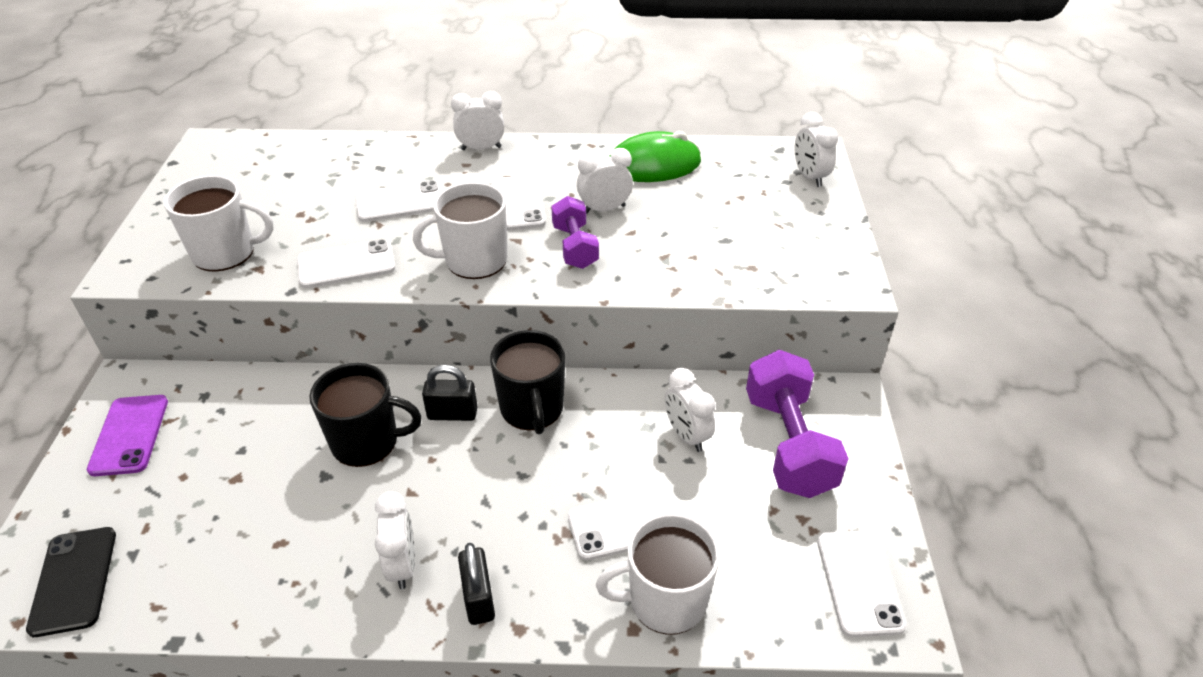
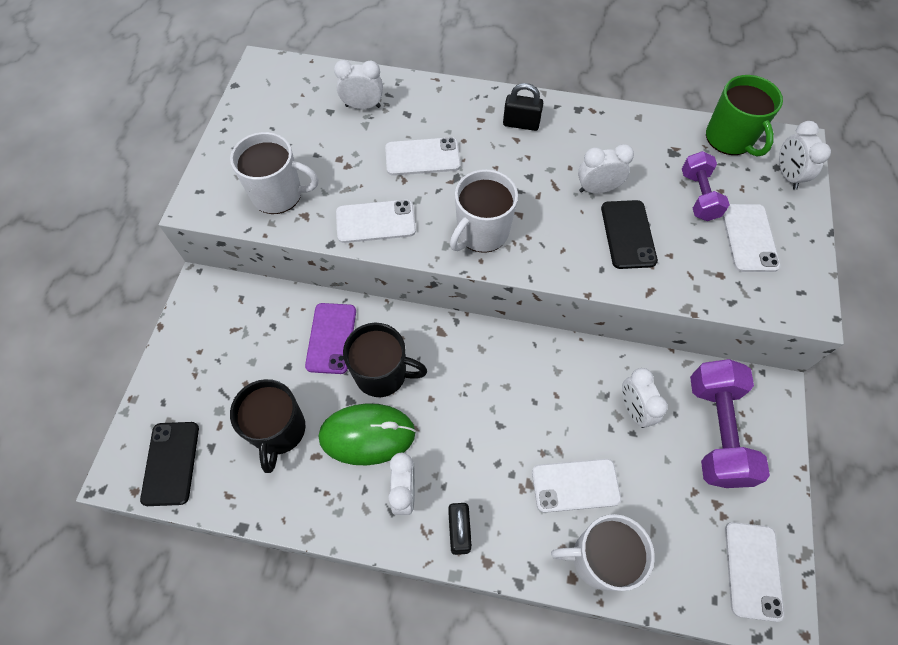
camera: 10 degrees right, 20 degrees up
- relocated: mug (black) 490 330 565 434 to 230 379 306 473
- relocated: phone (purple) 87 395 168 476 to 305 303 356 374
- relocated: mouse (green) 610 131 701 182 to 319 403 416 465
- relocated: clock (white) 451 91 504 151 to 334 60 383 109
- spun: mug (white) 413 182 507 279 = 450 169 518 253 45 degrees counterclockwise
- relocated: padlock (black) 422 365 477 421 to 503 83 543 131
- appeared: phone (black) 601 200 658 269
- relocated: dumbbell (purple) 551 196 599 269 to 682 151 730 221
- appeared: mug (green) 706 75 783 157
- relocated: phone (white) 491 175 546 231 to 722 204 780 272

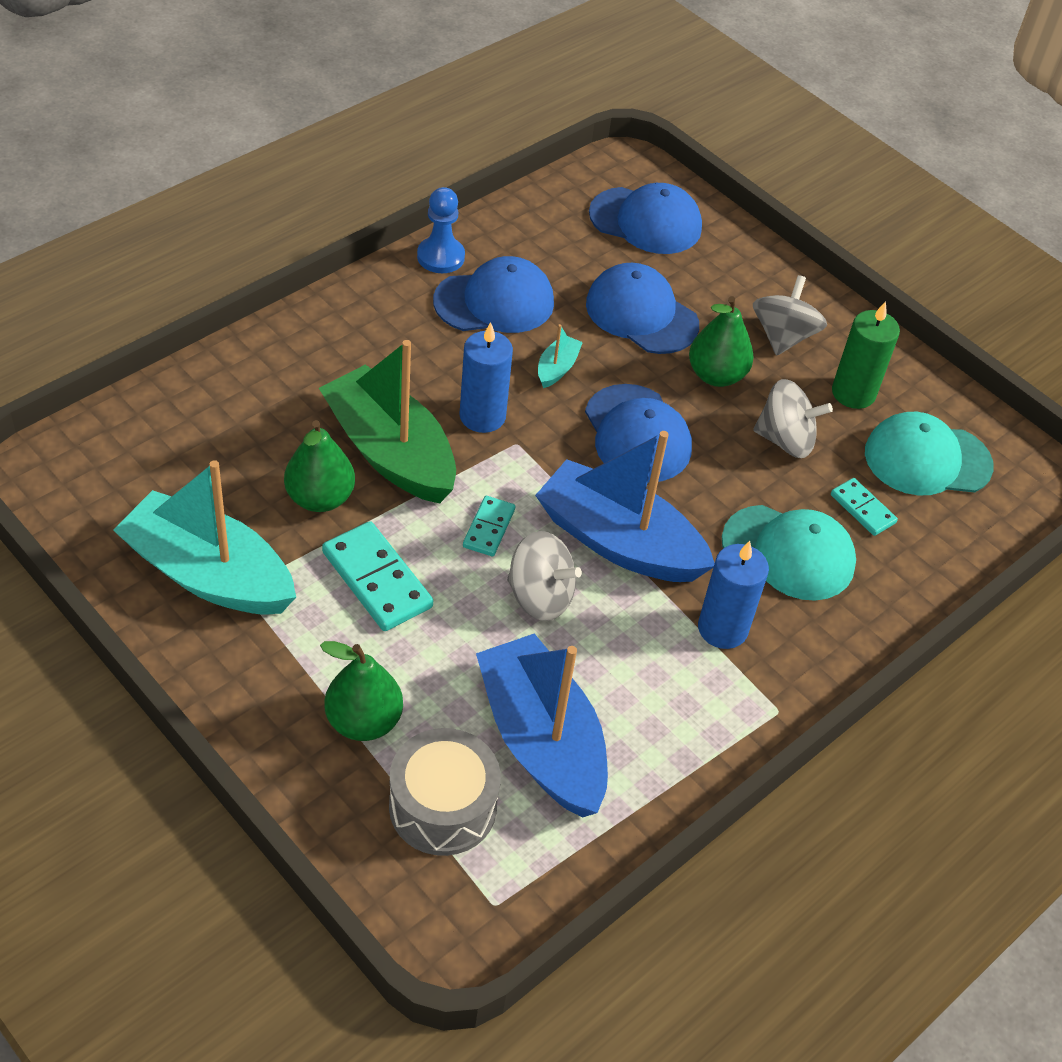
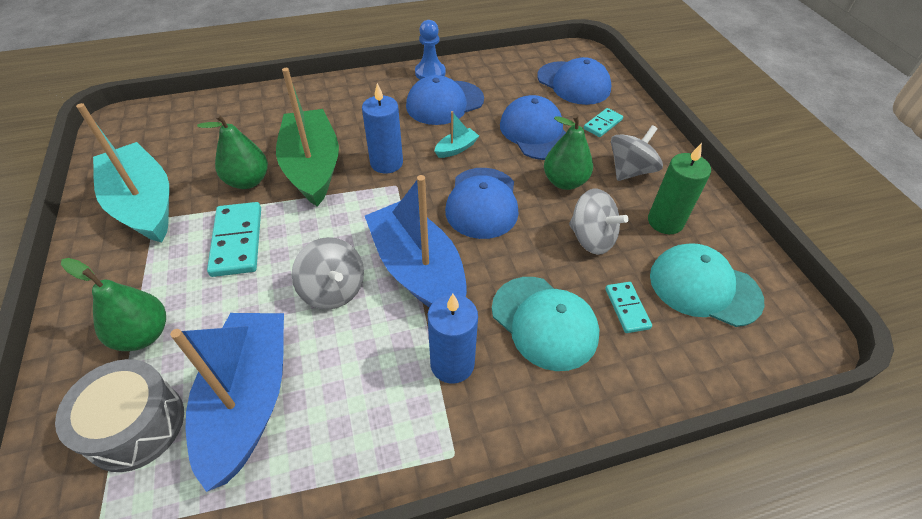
camera: 30 degrees right, 0 degrees up
- spun: cap (blue) 433 256 554 333 = 406 75 484 125 135 degrees clockwise
- relocated: domino (turquoise) 463 496 515 556 to 584 108 623 137

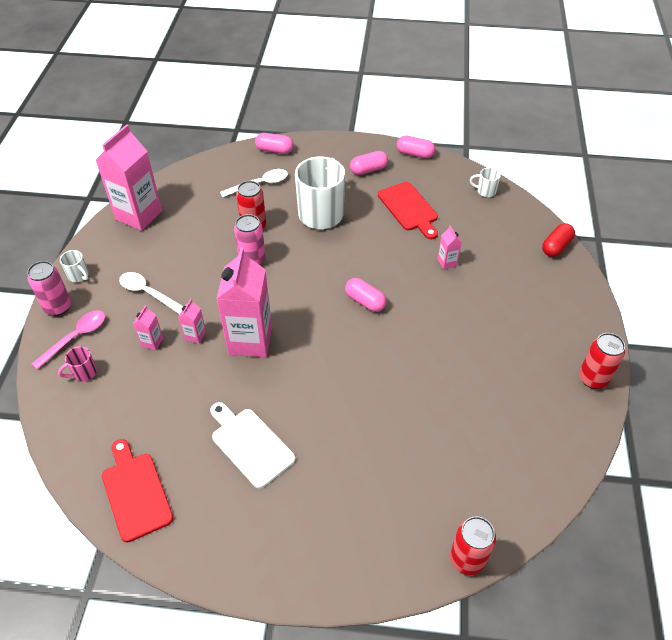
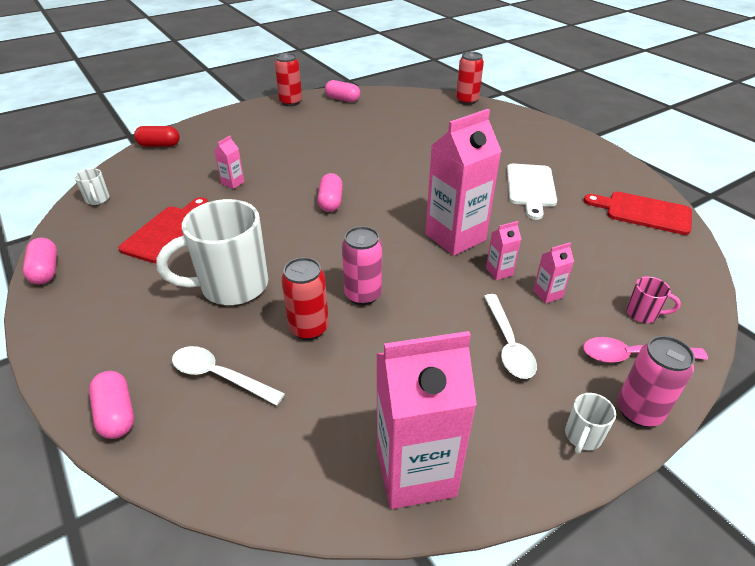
camera: 130 degrees left, 10 degrees down
- relocated: capsule (pink) 350 151 388 175 to 325 80 360 102
- spun: mug (white) 60 250 89 282 = 565 393 616 454 150 degrees counterclockwise
- spun: cutting board (red) 102 439 174 542 = 584 192 692 235 90 degrees clockwise

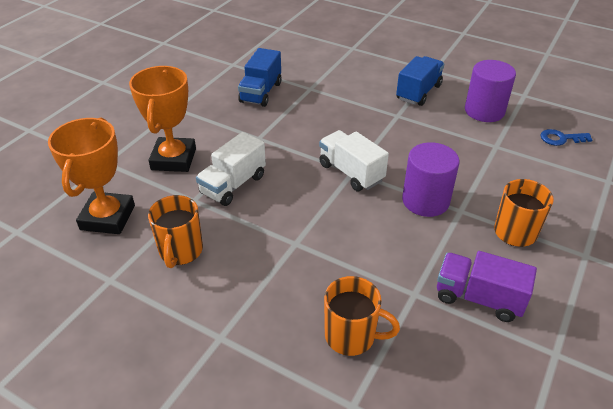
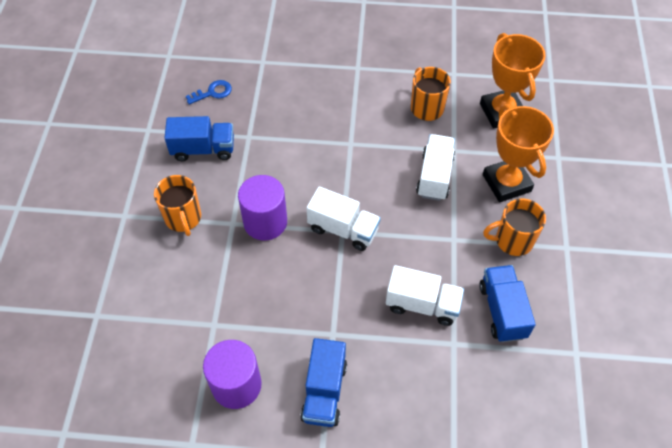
camera: 155 degrees right, 15 degrees up
- colour: truck (purple) 437 251 537 322 to truck (blue) 164 116 234 161
- relocated: key (blue) 540 129 592 146 to 186 80 232 105
- appeared: truck (white) 386 265 464 326
- relocated: mug (orange) 324 276 400 356 to 483 199 546 256

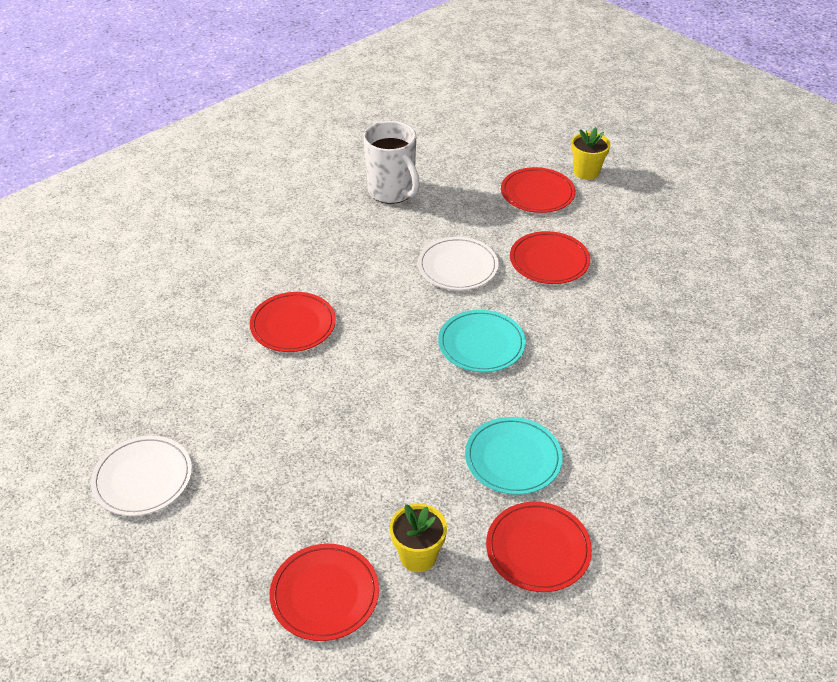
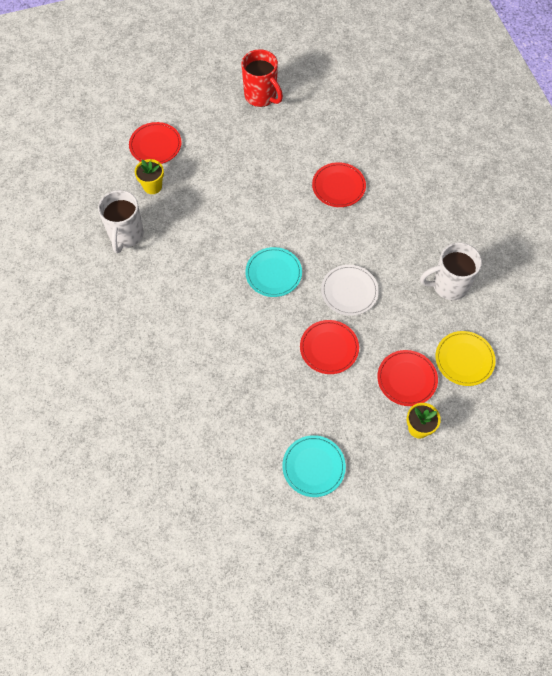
camera: 115 degrees right, 20 degrees up
- exchanged: plate (red) 486 502 592 592 to mug (white) 98 190 144 253
- exchanged: plate (white) 91 436 192 516 to mug (red) 241 49 283 107
- relocated: plate (turquoise) 465 417 563 495 to 282 435 346 497
- appeared: plate (yellow) 436 331 496 386

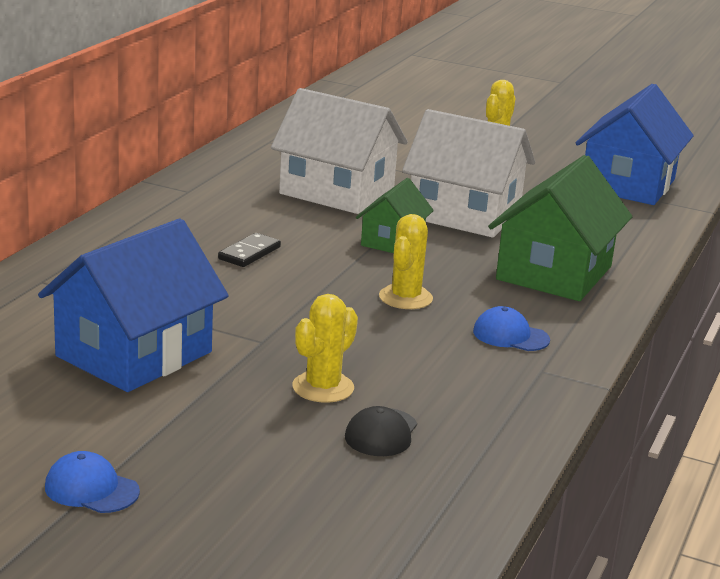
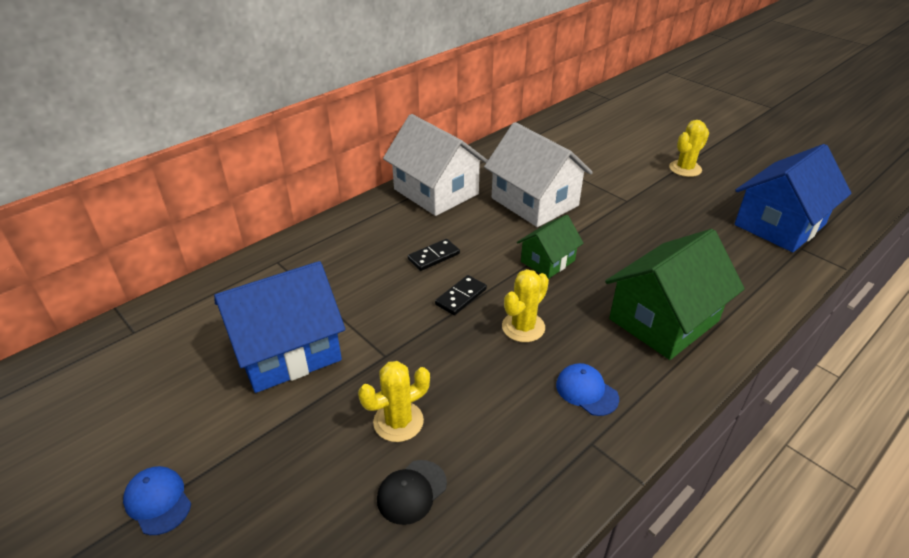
camera: 25 degrees right, 15 degrees up
- relocated: house (white) 402 109 535 238 to 383 114 488 216
- appeared: domino (black) 435 275 487 315

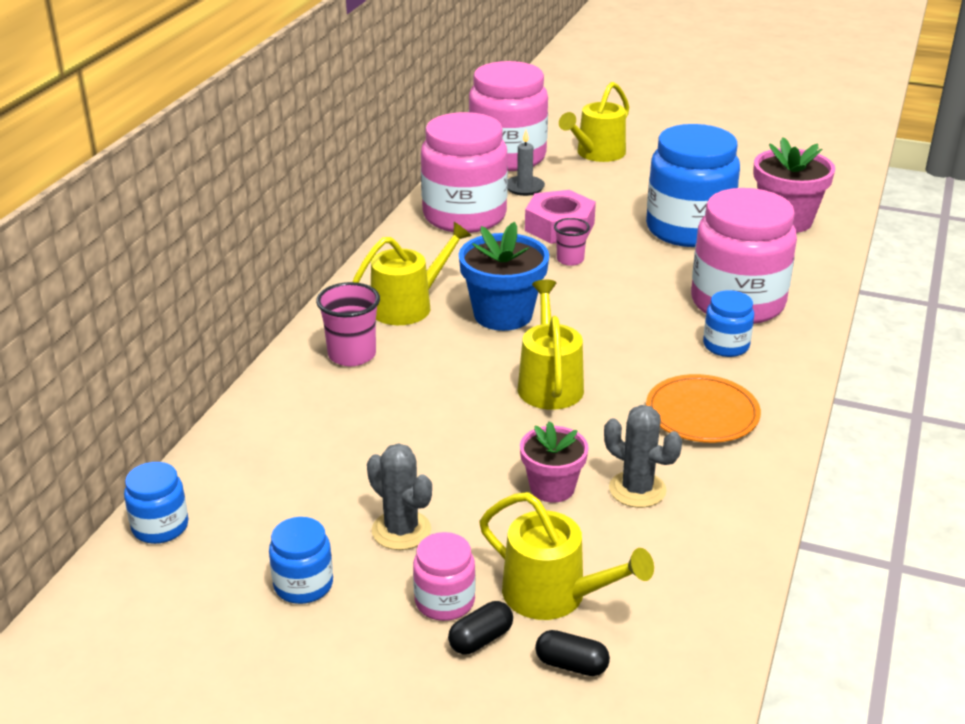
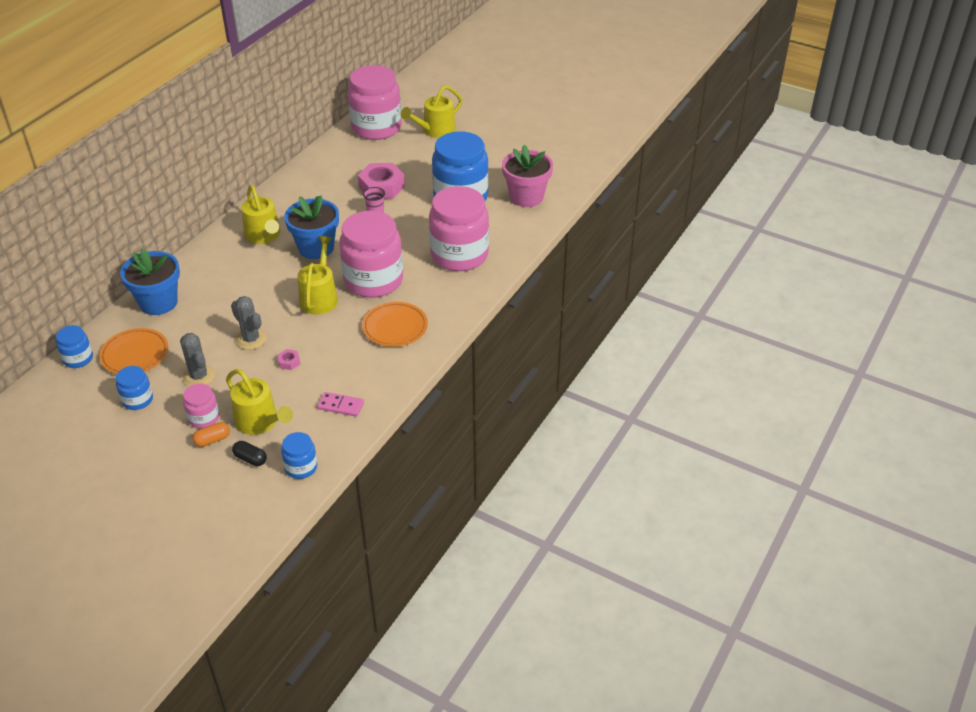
camera: 10 degrees right, 10 degrees up
- appeared: plate (orange) 99 328 168 374
- appeared: flower pot (blue) 120 248 180 315
- colour: capsule (black) 448 601 513 654 to capsule (orange) 192 422 230 447
- relocated: cactus (grey) 604 405 682 508 to 231 296 267 350
- spun: watering can (yellow) 353 222 472 325 = 241 185 280 244 90 degrees clockwise
- exchanged: flower pot (pink) 520 421 589 502 to nut (pink) 277 349 300 370
- relocated: jar (blue) 703 290 754 357 to 281 432 317 479
- appeared: domino (pink) 317 392 364 417
- relocated: jar (pink) 421 112 508 233 to 339 211 403 298
- missing: cup (pink) 316 282 380 366
- missing: candle (grey) 507 130 545 196

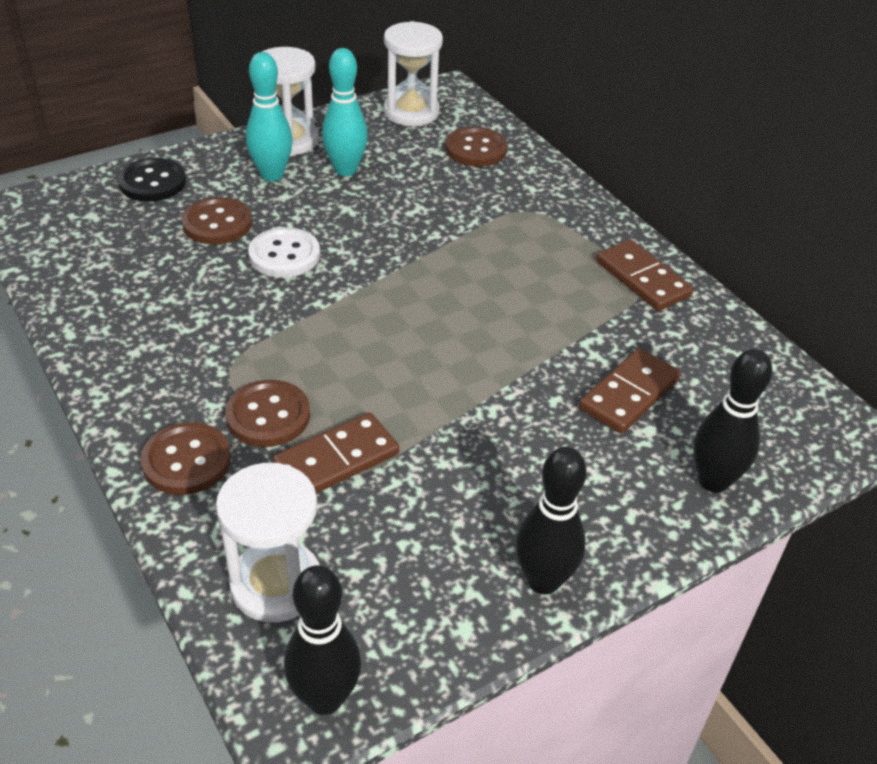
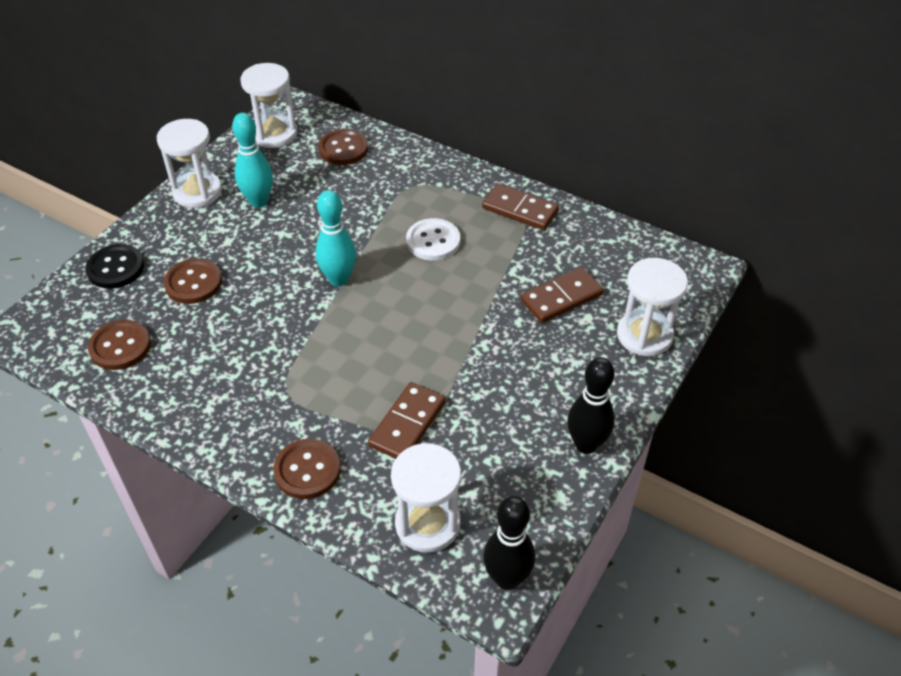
camera: 25 degrees left, 5 degrees up
- relocated: button (brown) 225 380 310 447 to 88 320 151 370
- relocated: bowling pin (turquoise) 246 52 293 181 to 315 190 356 286
- relocated: button (white) 248 227 320 278 to 406 218 460 261
- spun: domino (brown) 579 348 681 434 = 521 267 603 323 45 degrees clockwise
- exchanged: bowling pin (black) 693 349 772 493 to hourglass (white) 617 258 688 356

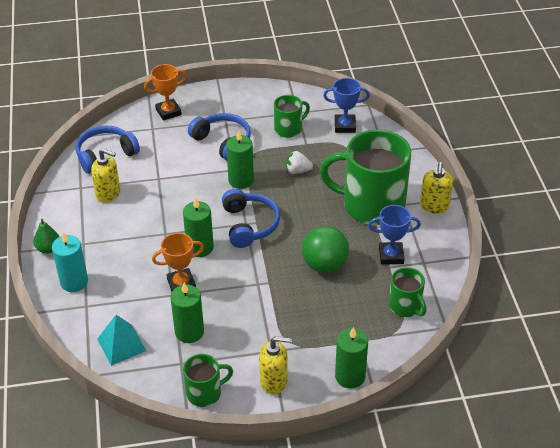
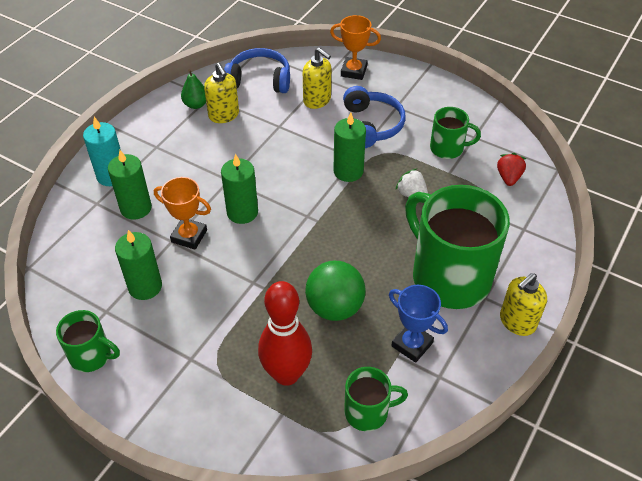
camera: 40 degrees right, 5 degrees up
- relocated: candle (green) 335 327 368 388 to 108 150 152 220
- relocated: pear (green) 34 219 60 254 to 181 69 206 109
- appeared: bowling pin (red) 258 281 312 386
- relocated: soap dispenser (yellow) 259 336 292 395 to 303 47 331 109
- spun: mug (green) 389 267 427 317 = 344 367 408 431 105 degrees counterclockwise
- exchanged: trophy (blue) 323 78 370 133 to strawberry (red) 497 153 526 186
- missing: pyramid (turquoise) 97 315 146 366
- missing: headphones (blue) 222 189 280 248

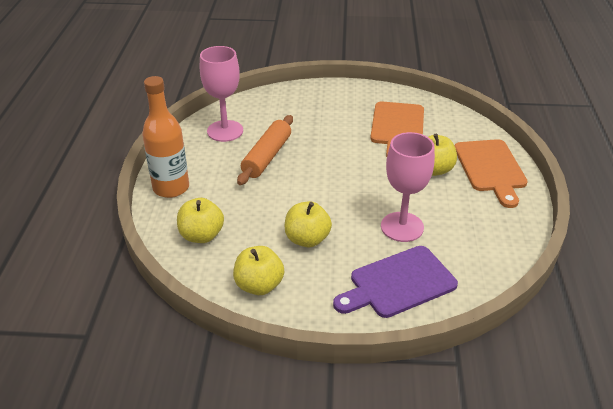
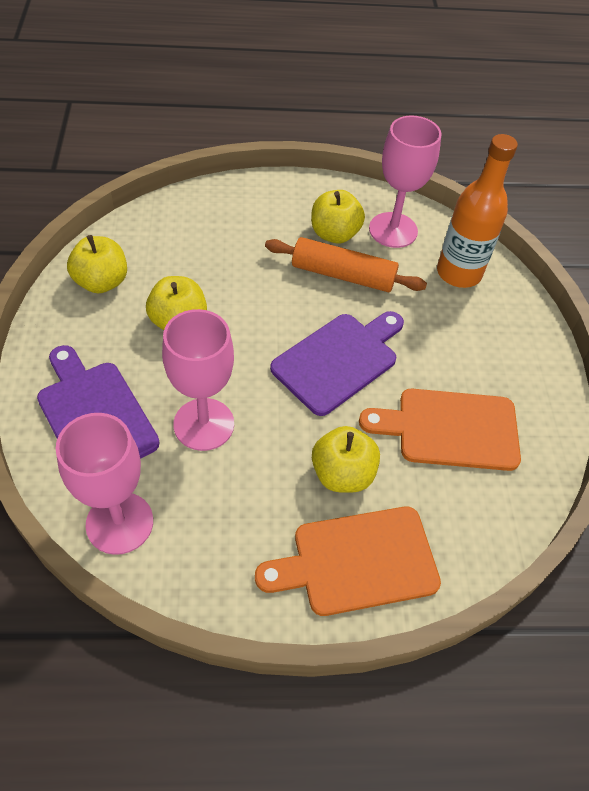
camera: 80 degrees right, 15 degrees up
- appeared: goblet (pink) 56 413 153 555
- appeared: cutting board (purple) 270 311 404 416
- relocated: apple (yellow) 177 198 224 243 to 311 190 365 243
- relocated: bottle (orange) 142 76 189 198 to 437 134 518 288

